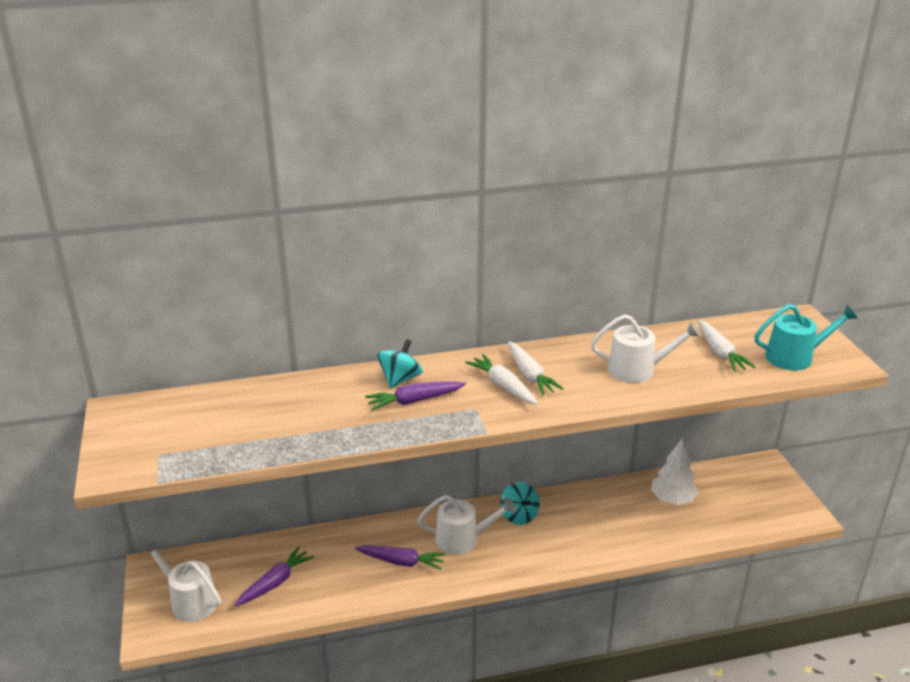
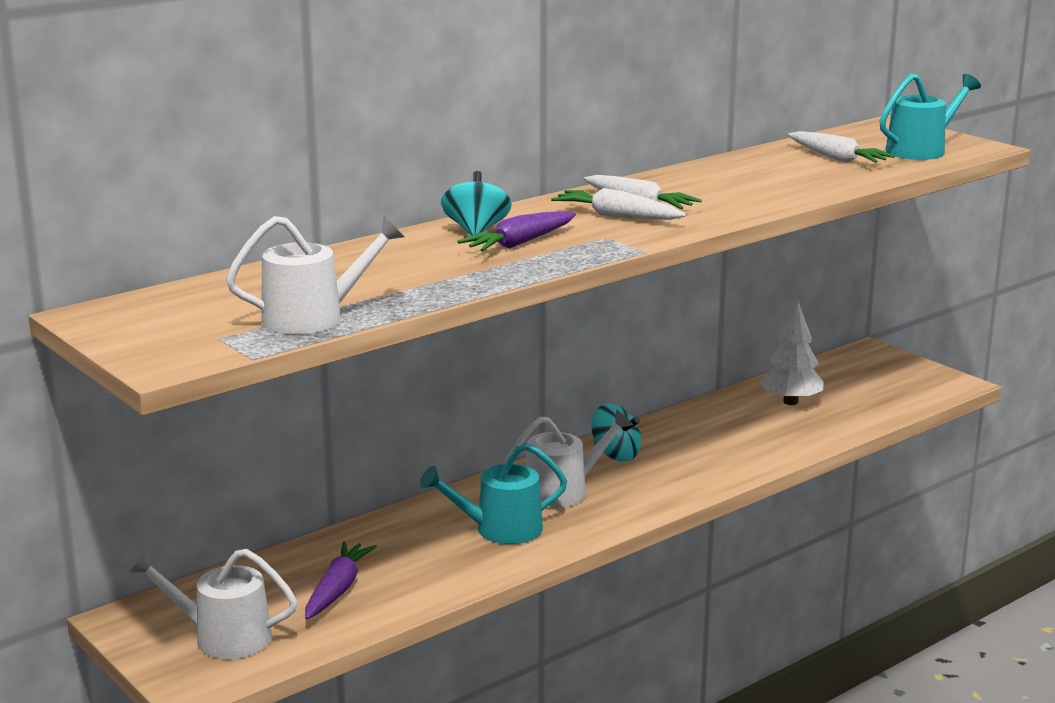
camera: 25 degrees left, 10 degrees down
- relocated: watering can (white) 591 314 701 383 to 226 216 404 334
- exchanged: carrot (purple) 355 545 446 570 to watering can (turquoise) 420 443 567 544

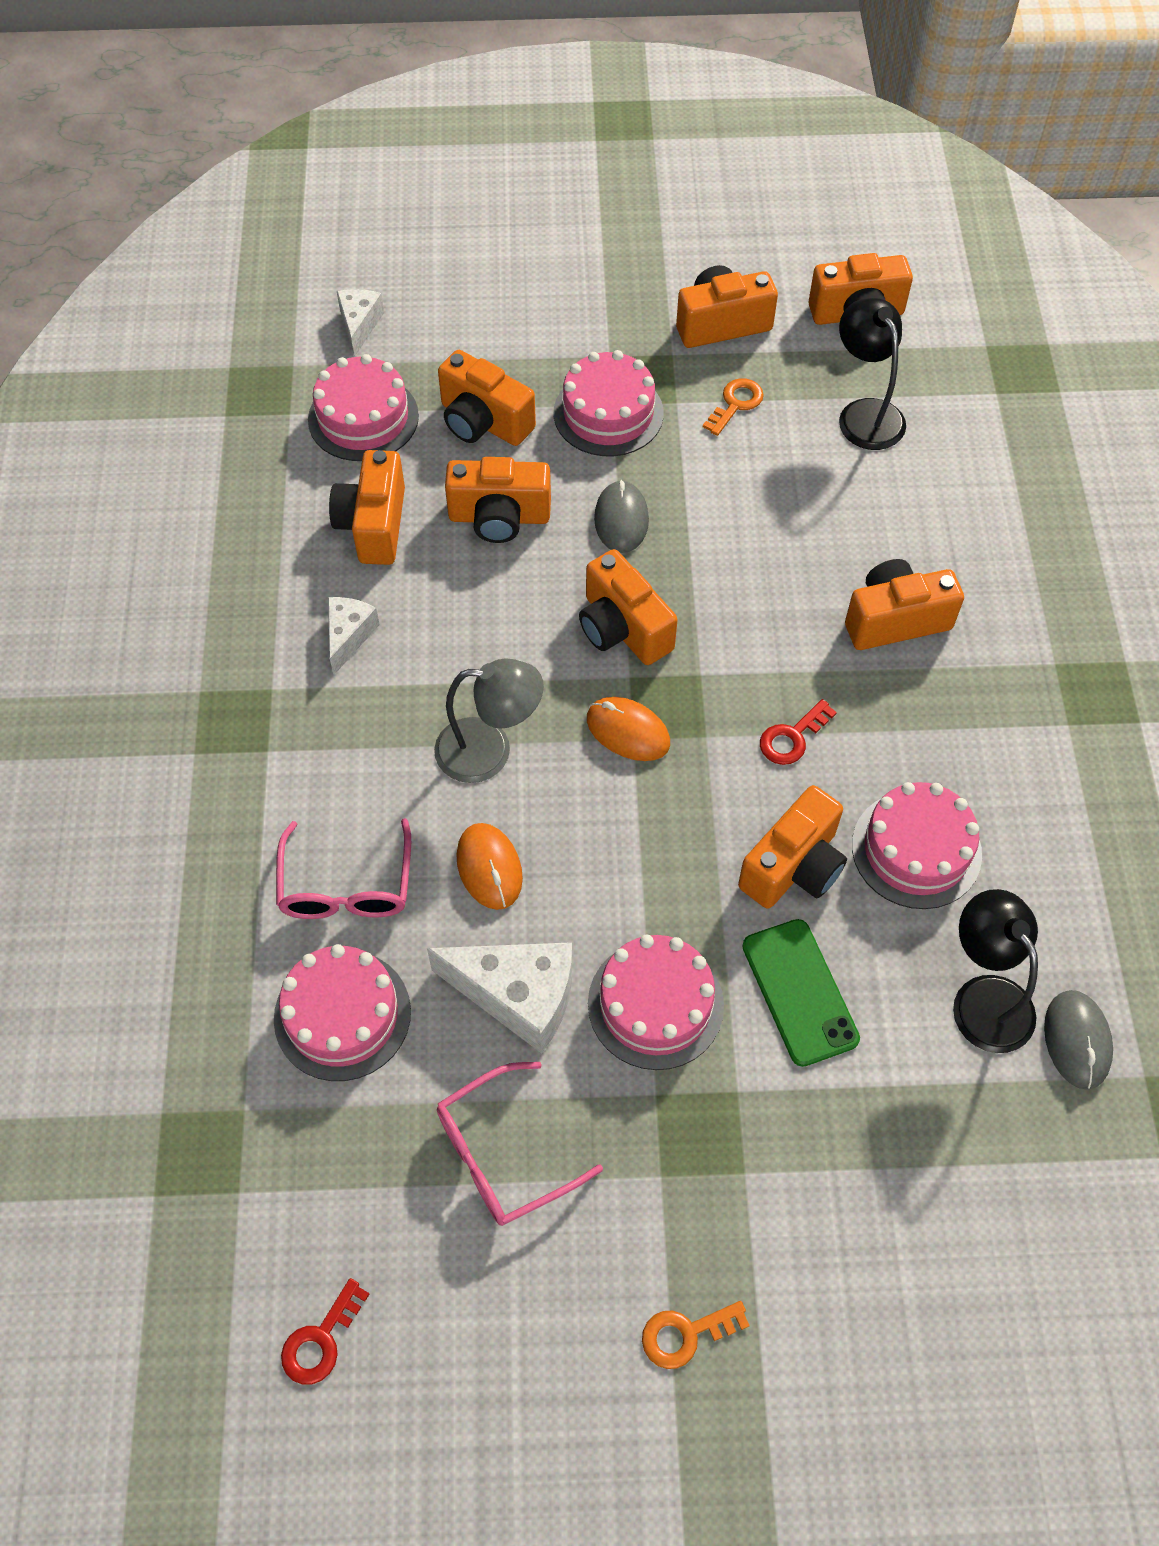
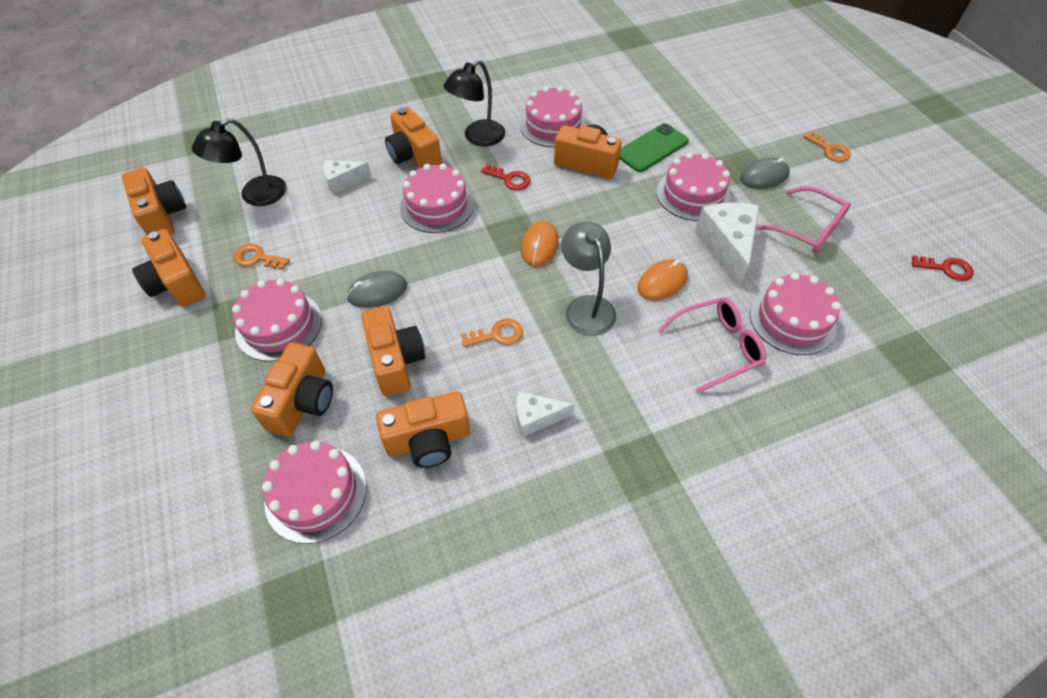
camera: 110 degrees left, 5 degrees down
- relocated: cheese (white) 337 289 384 357 to 323 160 372 194
- appeared: cake (pink) 400 164 474 233
- relocated: lamp (black) 953 889 1038 1053 to 443 60 505 147
- appeared: key (orange) 461 319 523 347
- relocated: mouse (grey) 1044 990 1113 1090 to 740 158 790 189
- missing: camera (orange) 579 549 678 665

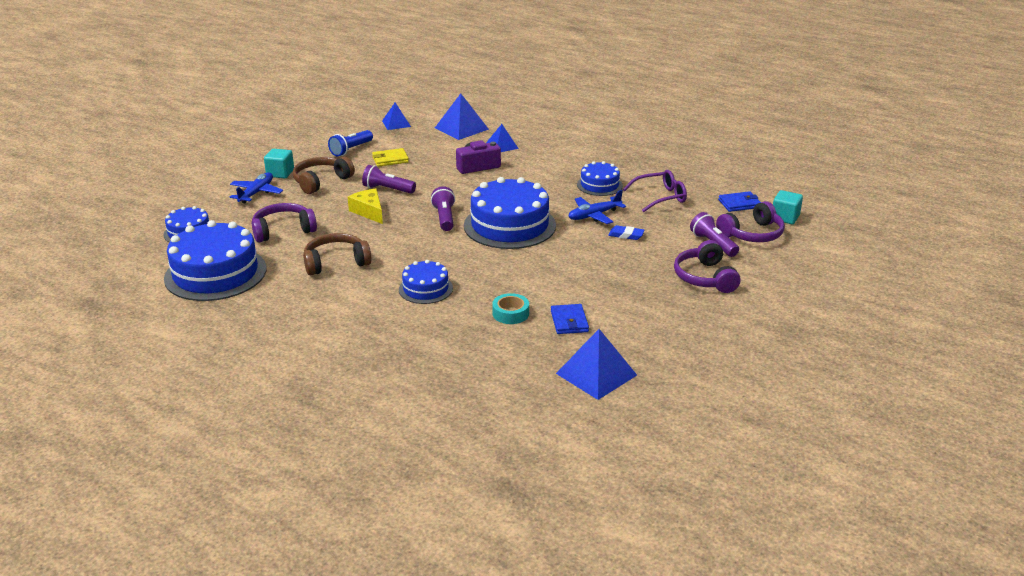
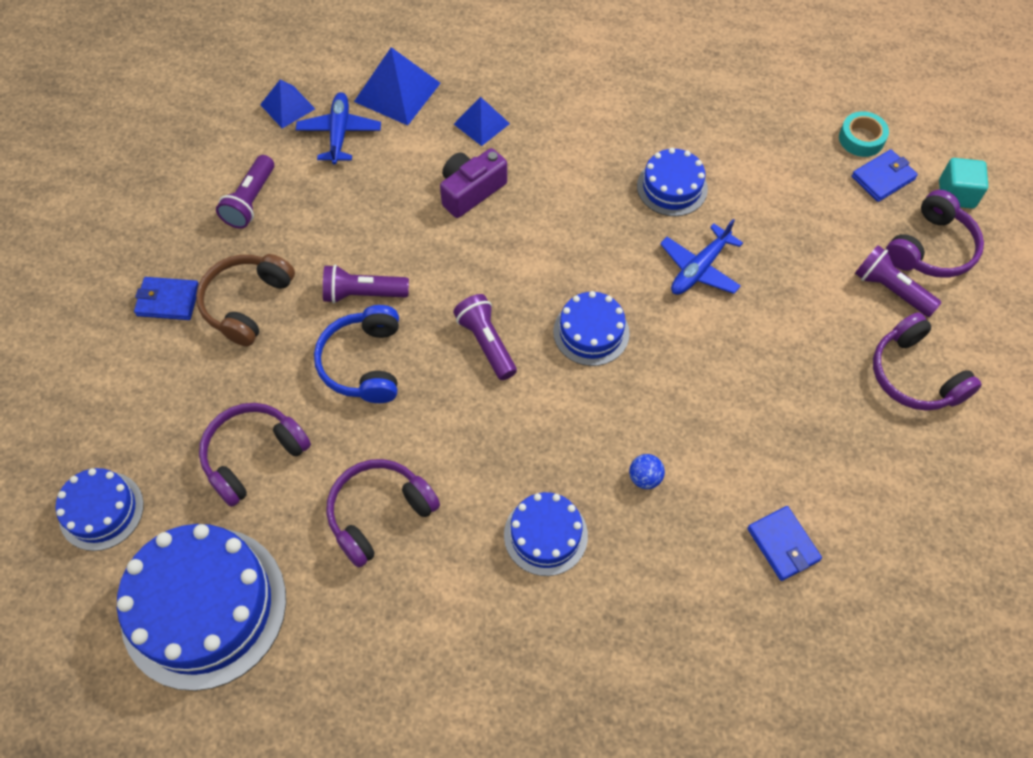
camera: 20 degrees left, 30 degrees up
- exchanged: cube (turquoise) 264 149 294 178 to wallet (blue) 134 277 199 320
- colour: flashlight (blue) 328 130 373 156 to flashlight (purple) 216 155 274 229
- relocated: plane (blue) 230 173 283 203 to 296 92 381 165
- exchanged: cheese (yellow) 348 189 383 224 to headphones (blue) 314 305 399 403
- colour: headphones (brown) 303 233 371 275 to headphones (purple) 326 459 440 568
- size: cake (blue) 464 177 556 249 = 553 291 630 366 x0.53
- appeared: ball (blue) 629 454 665 489
- relocated: tape (turquoise) 492 293 529 324 to 839 111 889 157
- missing: wallet (yellow) 372 148 409 167
- missing: pyramid (blue) 556 329 637 400
- missing: eraser (blue) 608 225 644 240
- missing: glasses (purple) 623 170 687 212

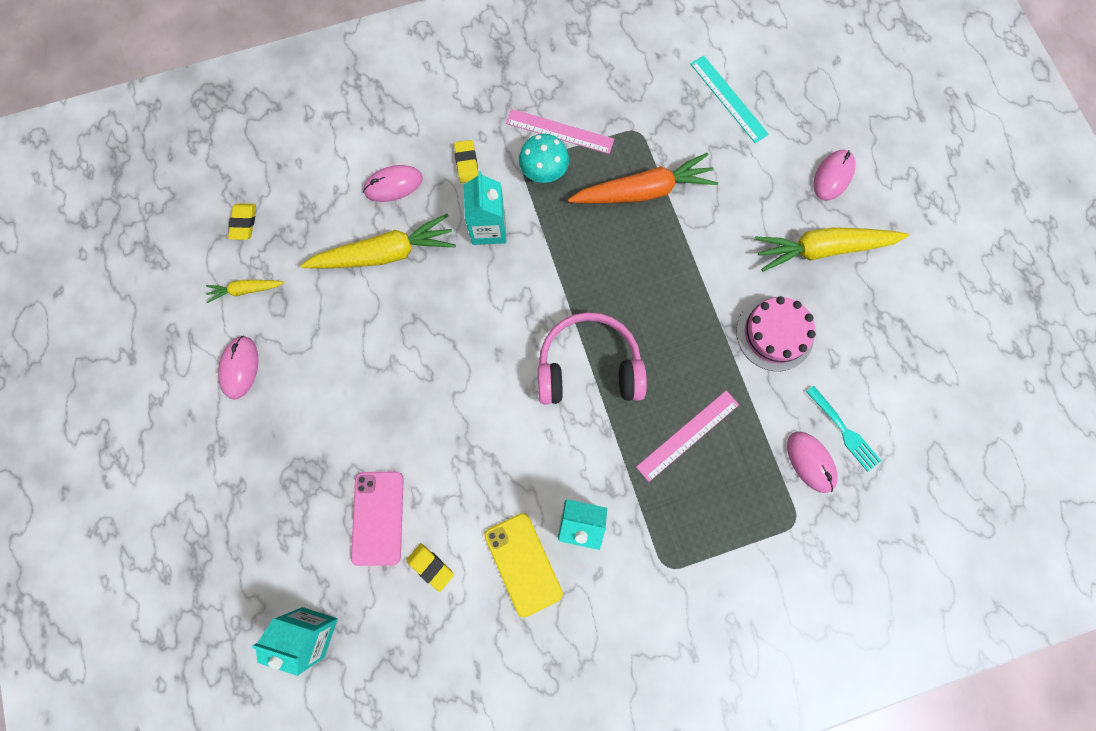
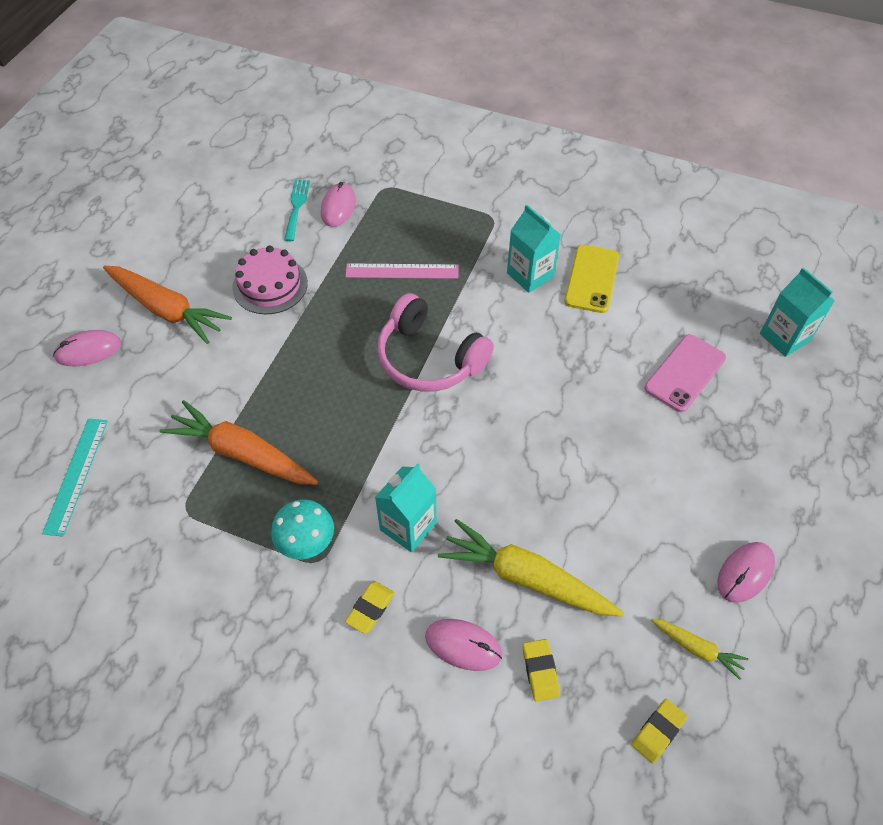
camera: 140 degrees left, 20 degrees down
- colour: carrot (yellow) 754 227 909 272 to carrot (orange) 103 266 232 344
- relocated: eraser (yellow) 407 543 454 592 to 523 639 560 701
- missing: ruler (pink) 506 109 614 154

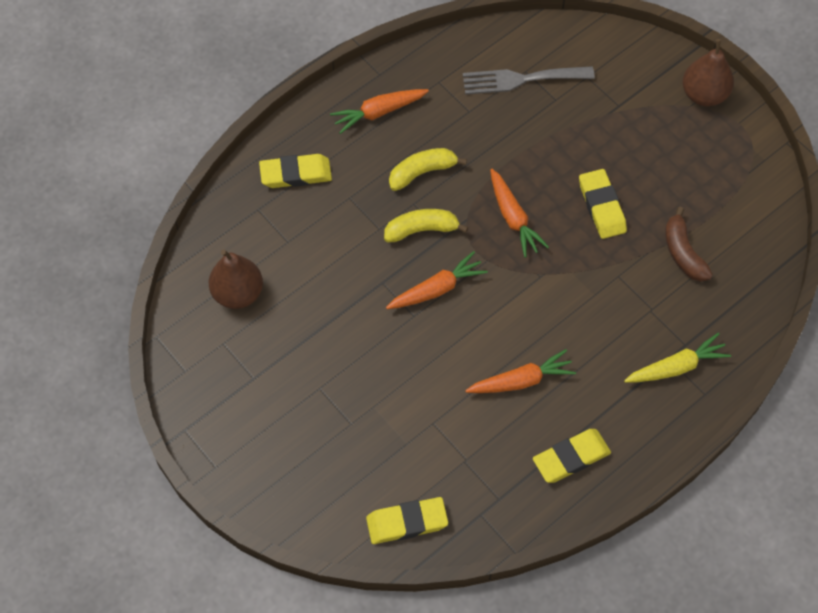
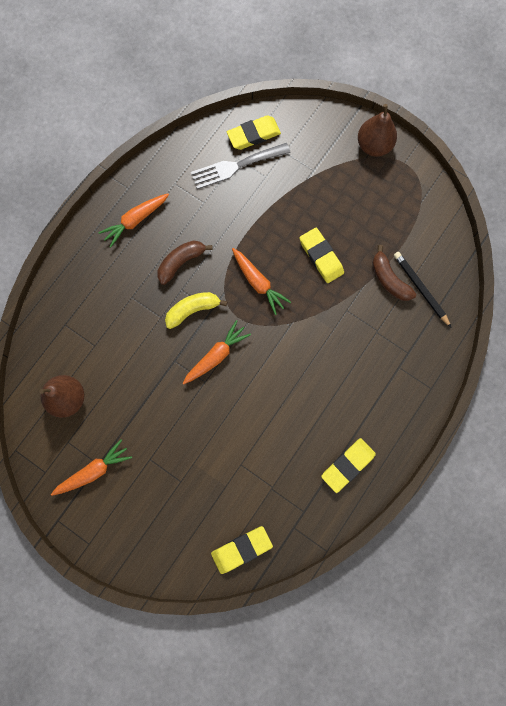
camera: 15 degrees left, 15 degrees up
- relocated: carrot (orange) 465 349 576 393 to 51 440 132 496
- colour: banana (yellow) 389 148 467 191 to banana (brown) 158 240 213 285
- relocated: eraser (yellow) 259 154 332 188 to 227 115 281 150
- appeared: pencil (black) 394 252 452 328
- missing: carrot (yellow) 624 333 731 383

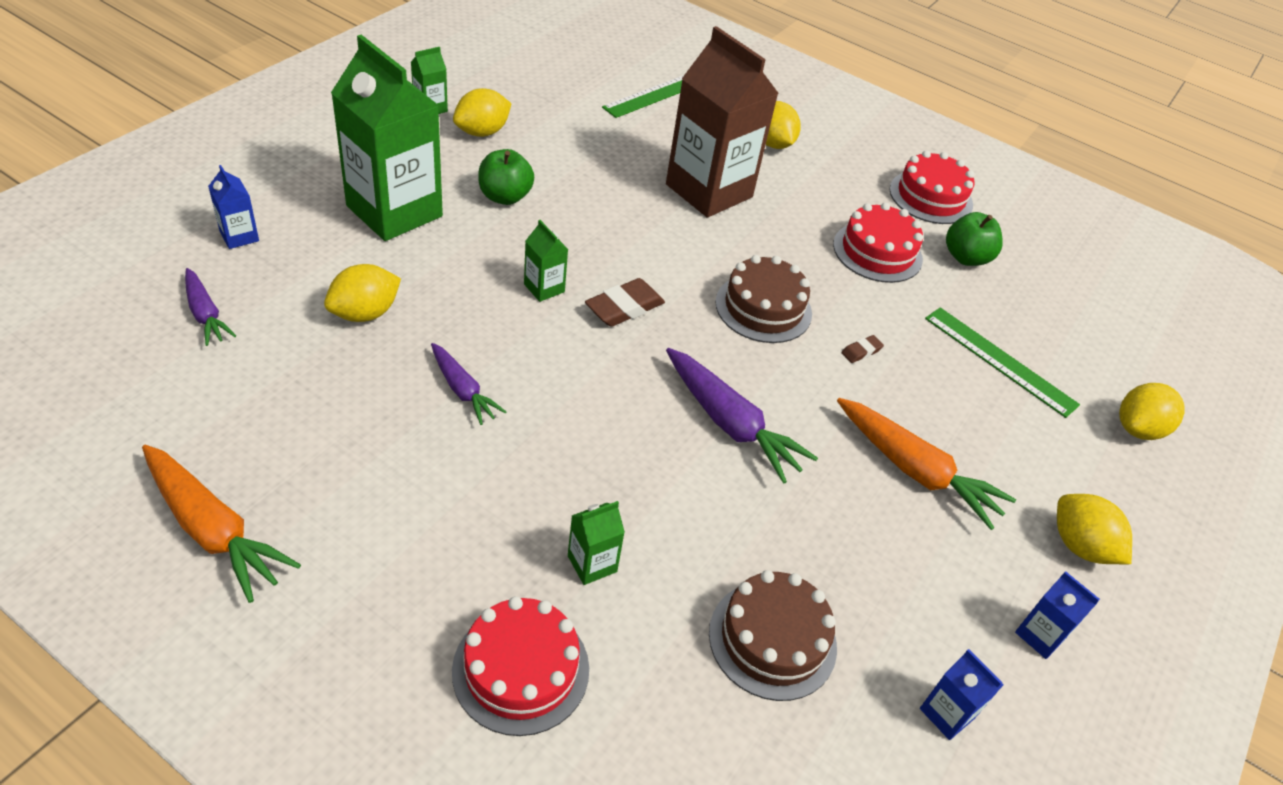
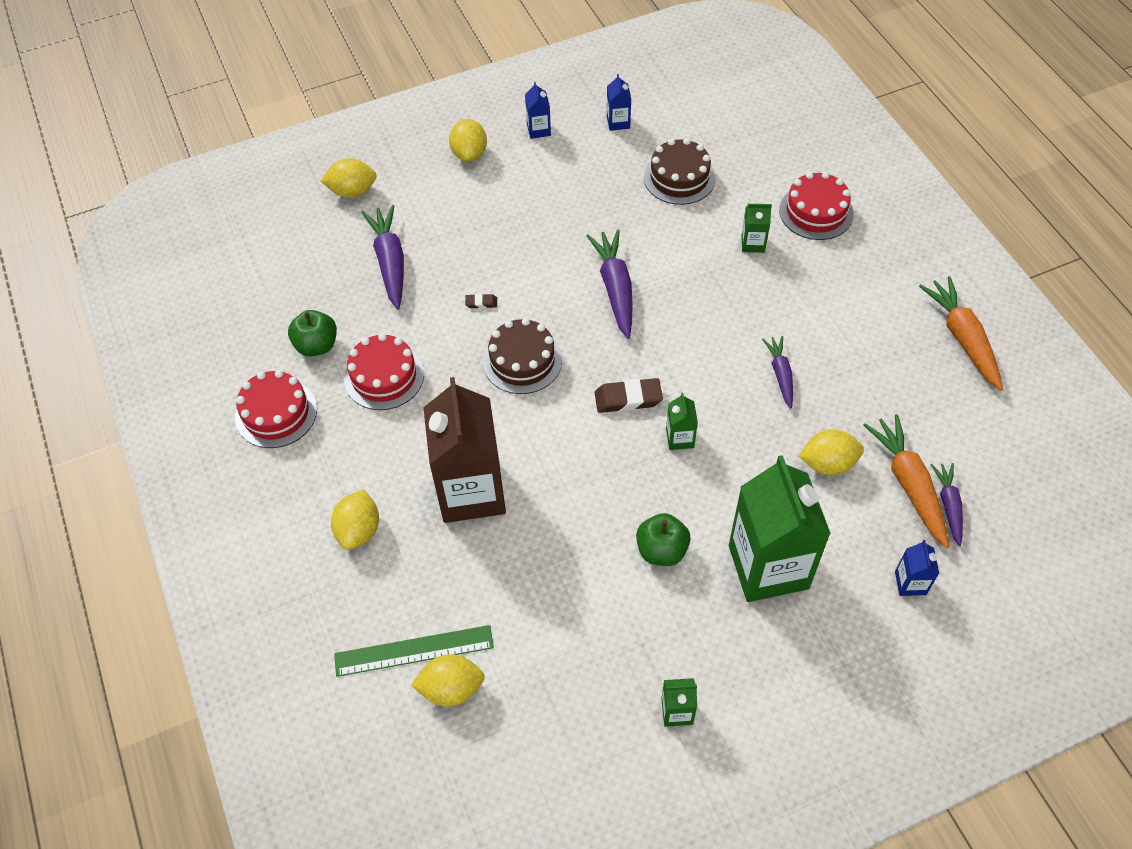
camera: 140 degrees left, 10 degrees up
- exchanged: ruler (green) 925 307 1080 418 to carrot (purple) 362 205 404 309
- relocated: lemon (yellow) 453 88 511 137 to 411 654 485 707
- relocated: carrot (orange) 837 398 1016 530 to 864 414 949 548

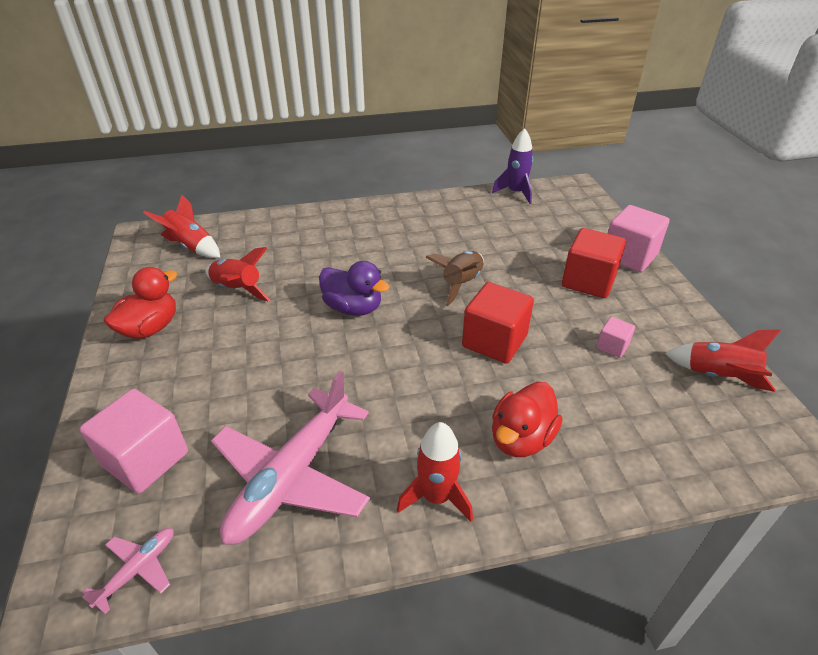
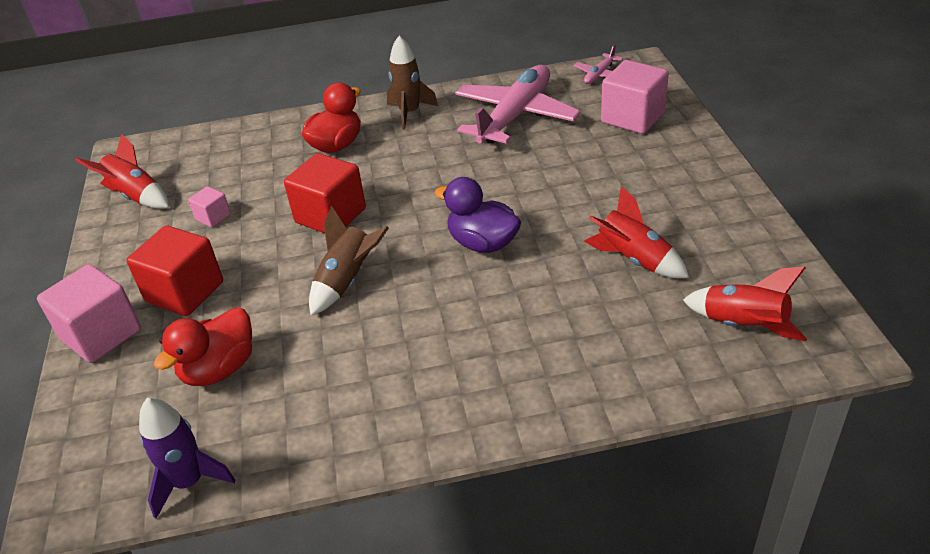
camera: 175 degrees left, 0 degrees up
- relocated: duck (red) 104 267 177 339 to 153 308 252 386
- colour: rocket (red) 397 422 473 522 to rocket (brown) 387 36 438 130

